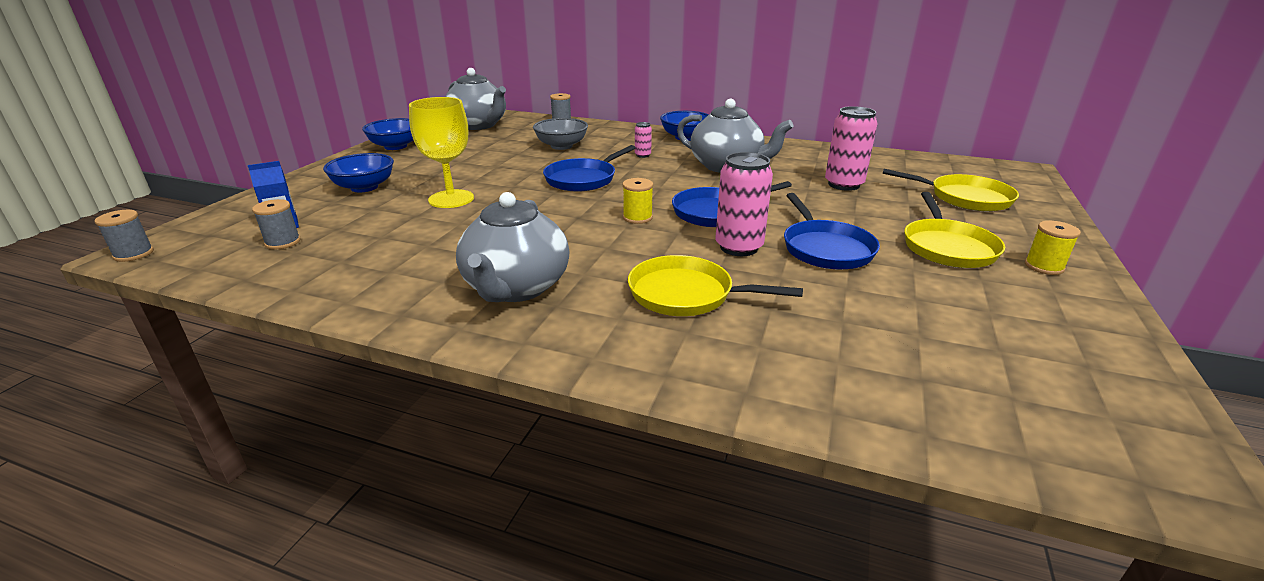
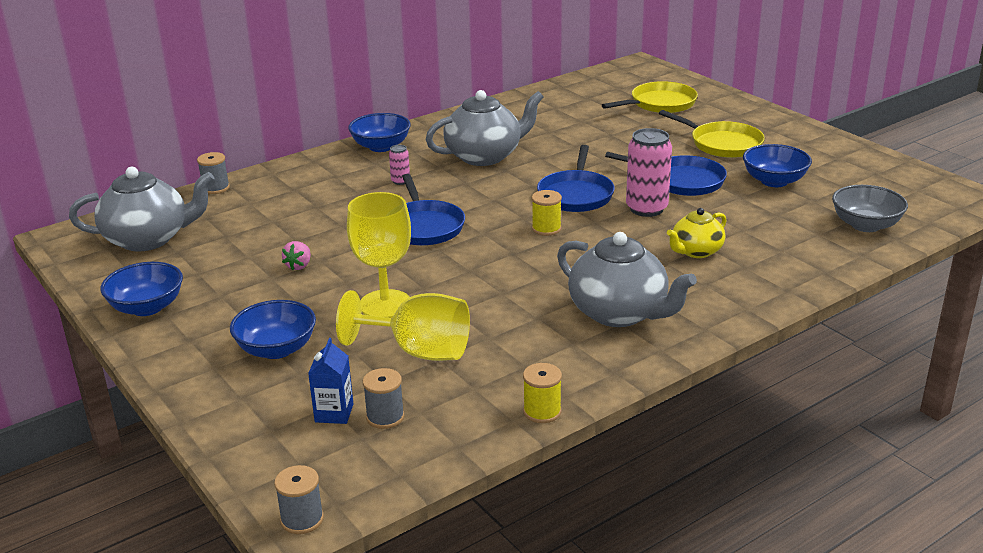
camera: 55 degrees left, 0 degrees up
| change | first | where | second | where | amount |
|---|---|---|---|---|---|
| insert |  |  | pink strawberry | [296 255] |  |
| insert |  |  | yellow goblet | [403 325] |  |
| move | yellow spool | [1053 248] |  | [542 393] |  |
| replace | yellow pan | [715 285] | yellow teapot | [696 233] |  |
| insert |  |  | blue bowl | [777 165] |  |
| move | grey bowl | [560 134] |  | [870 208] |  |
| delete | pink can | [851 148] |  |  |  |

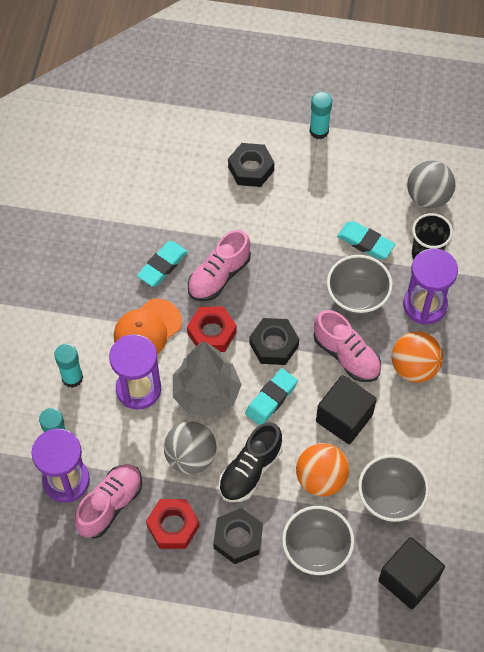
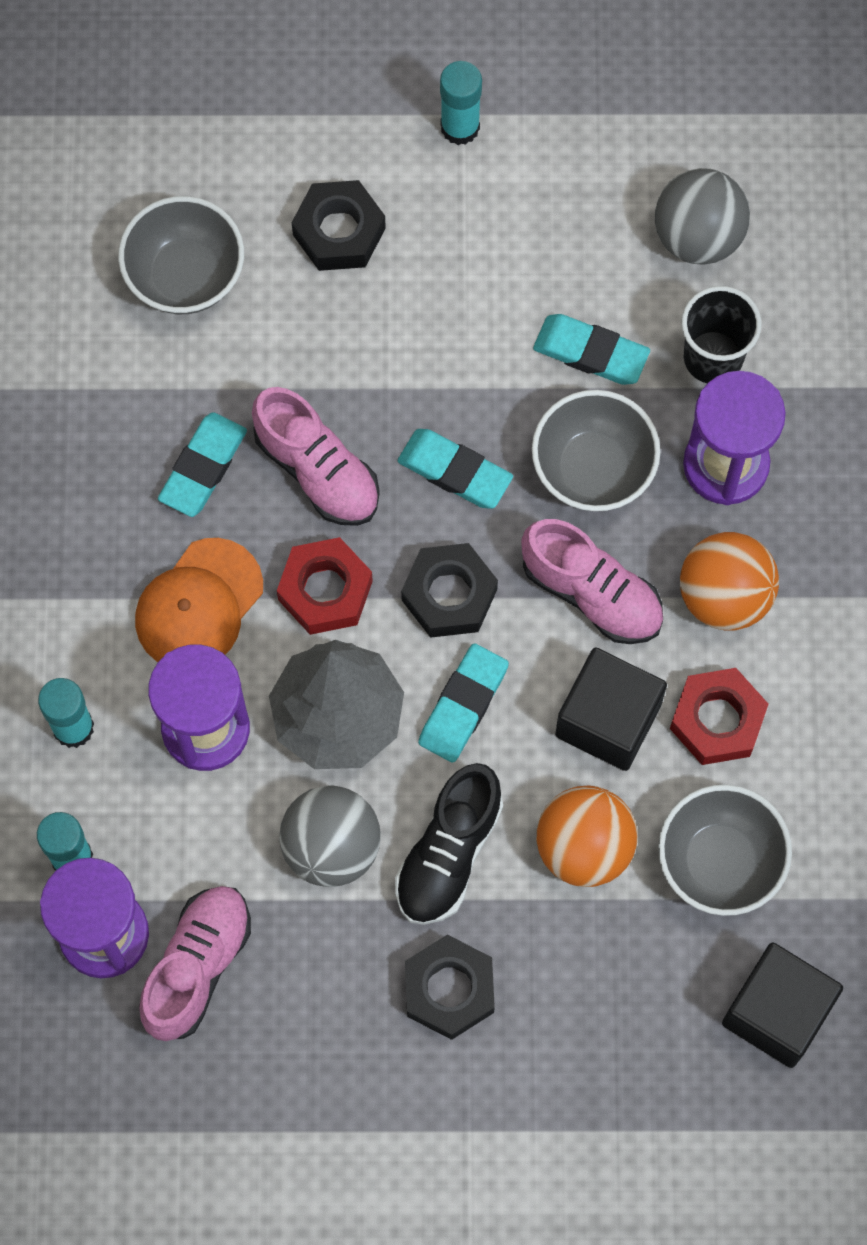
camera: 10 degrees left, 10 degrees up
| change | first | where | second | where | amount |
|---|---|---|---|---|---|
| move | grey bowl | [318 540] |  | [181 255] |  |
| rotate | pink shoe | [219 265] |  | [316 456] | 75 degrees counterclockwise |
| insert |  |  | turquoise eraser | [455 469] |  |
| move | red nut | [173 524] |  | [719 716] |  |

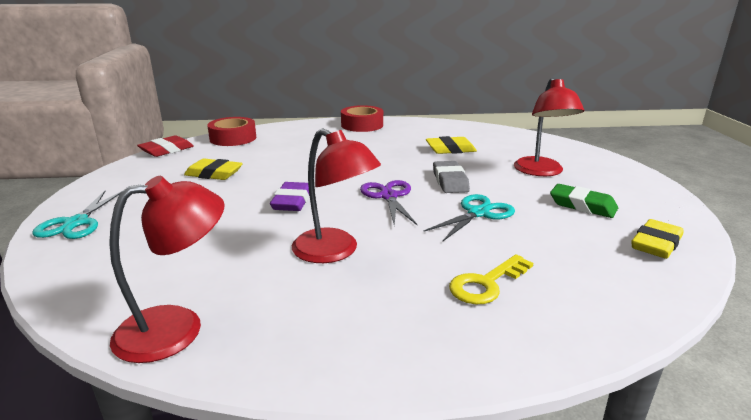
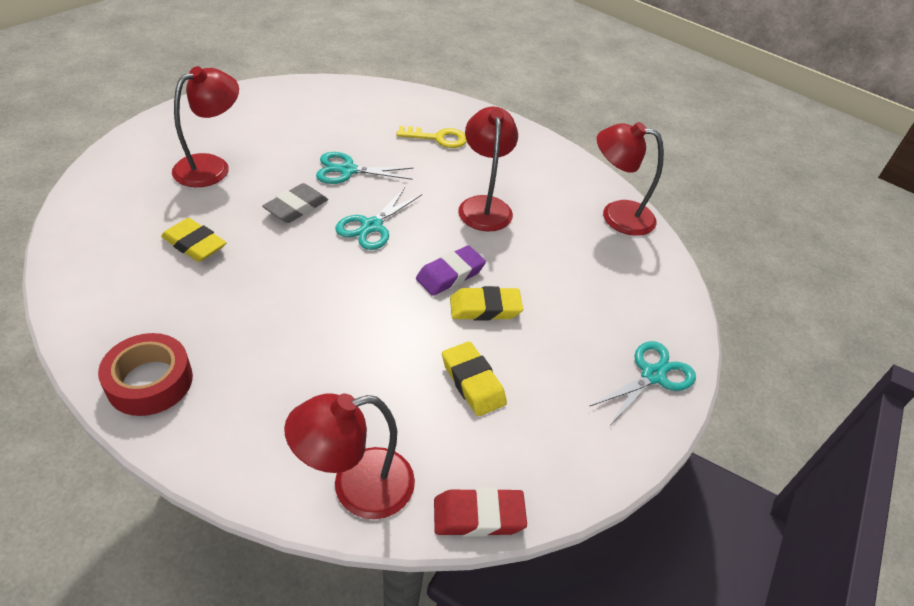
camera: 140 degrees left, 20 degrees up
| change | first | where | second | where | amount |
|---|---|---|---|---|---|
| replace | red tape | [231 131] | red lamp | [349 456] |  |
| recolor | purple scissors | [389 203] | turquoise scissors | [379 218] |  |
| move | yellow eraser | [657 239] |  | [486 303] |  |
| delete | green eraser | [584 201] |  |  |  |

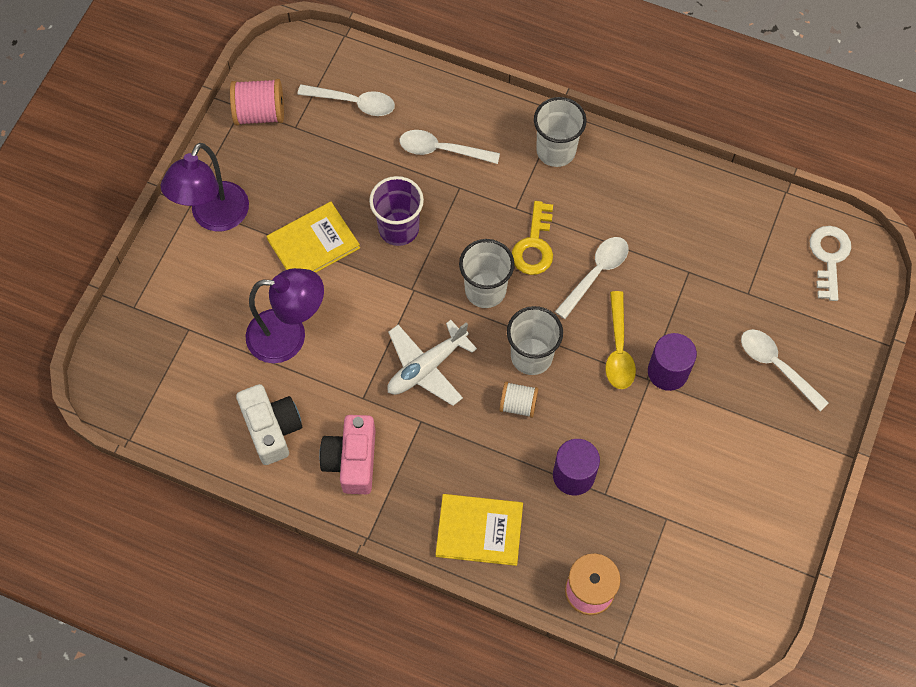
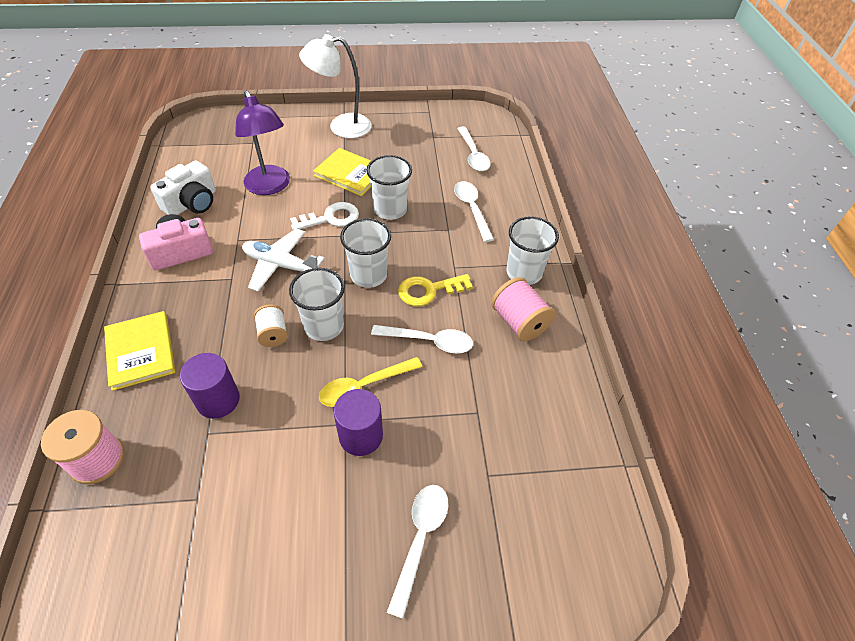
camera: 60 degrees right, 15 degrees down
| change | first | where | second | where | amount |
|---|---|---|---|---|---|
| move | white key | [830 263] |  | [324 216] |  |
| recolor | purple lamp | [205 187] | white lamp | [335 86] |  |
| recolor | purple cup | [396 211] | white cup | [389 187] |  |
| move | pink spool | [257 102] |  | [523 309] |  |

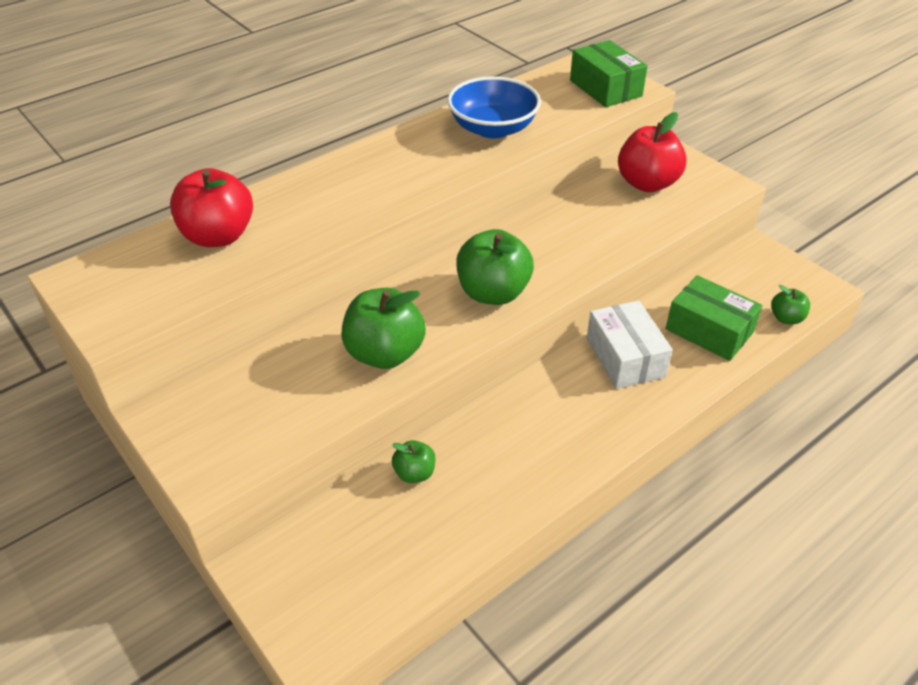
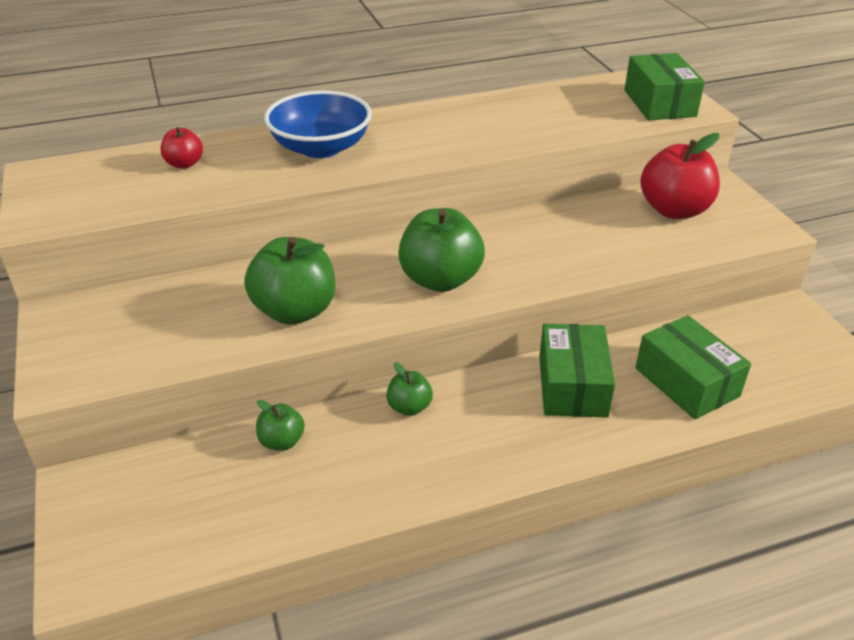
camera: 20 degrees right, 5 degrees down
| change | first | where | second | where | amount |
|---|---|---|---|---|---|
| resize | red apple | [211 207] |  | [181 148] | x0.52 |
| move | blue bowl | [494 107] |  | [318 124] |  |
| move | green apple | [790 304] |  | [409 389] |  |
| recolor | white box | [630 345] | green box | [577 371] |  |

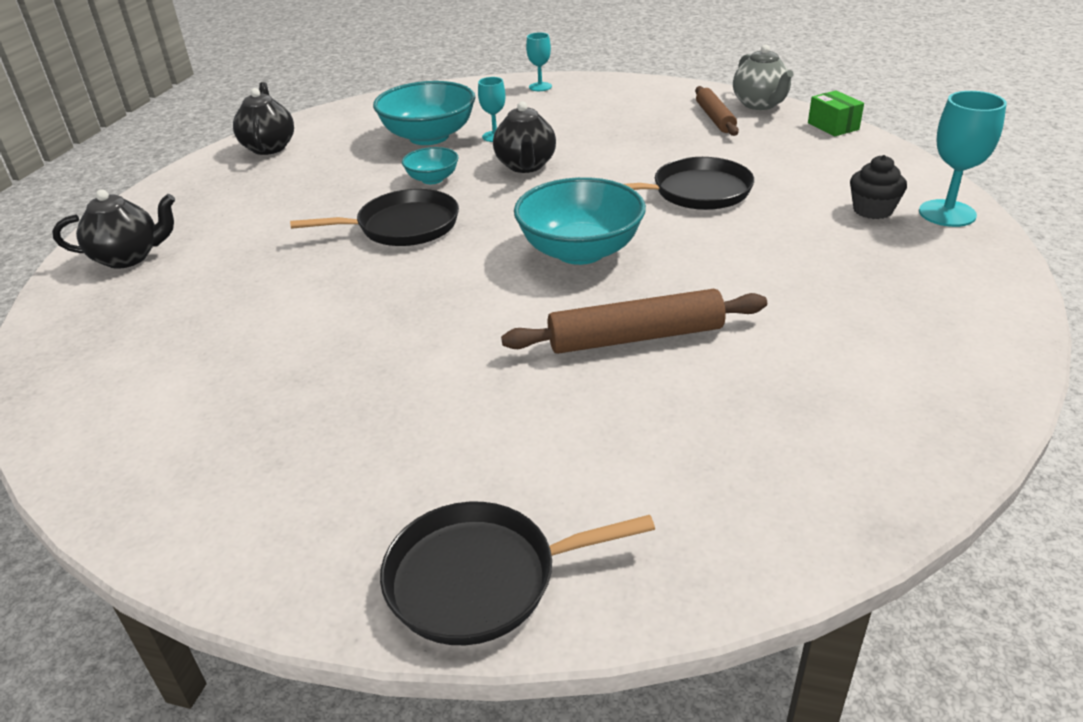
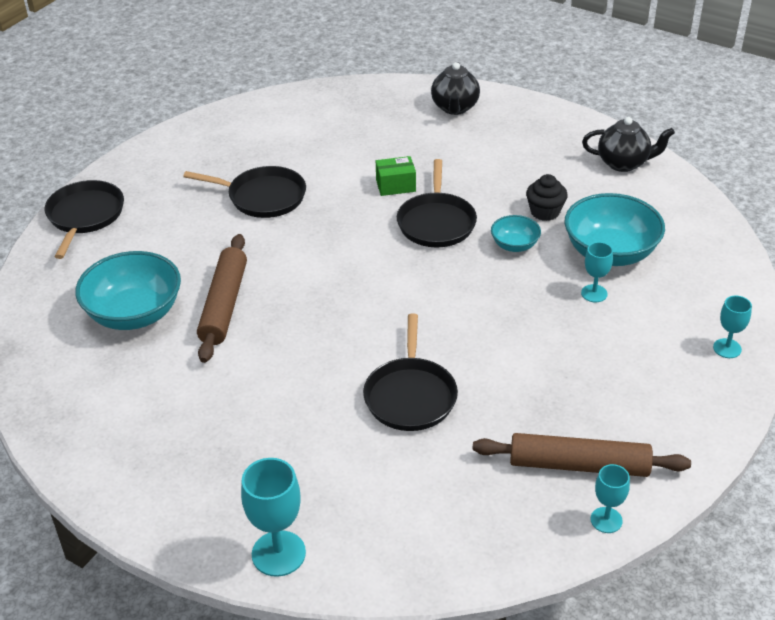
camera: 105 degrees right, 5 degrees up
| change | first | where | second | where | amount |
|---|---|---|---|---|---|
| move | turquoise bowl | [580 221] |  | [128 290] |  |
| insert |  |  | black pan | [244 192] |  |
| move | green box | [836 113] |  | [396 176] |  |
| resize | brown rolling pin | [717 111] |  | [581 455] | x1.50 |
| move | black cupcake | [878 187] |  | [547 197] |  |
| replace | grey teapot | [763 77] | turquoise goblet | [610 498] |  |
| delete | black teapot | [524 137] |  |  |  |

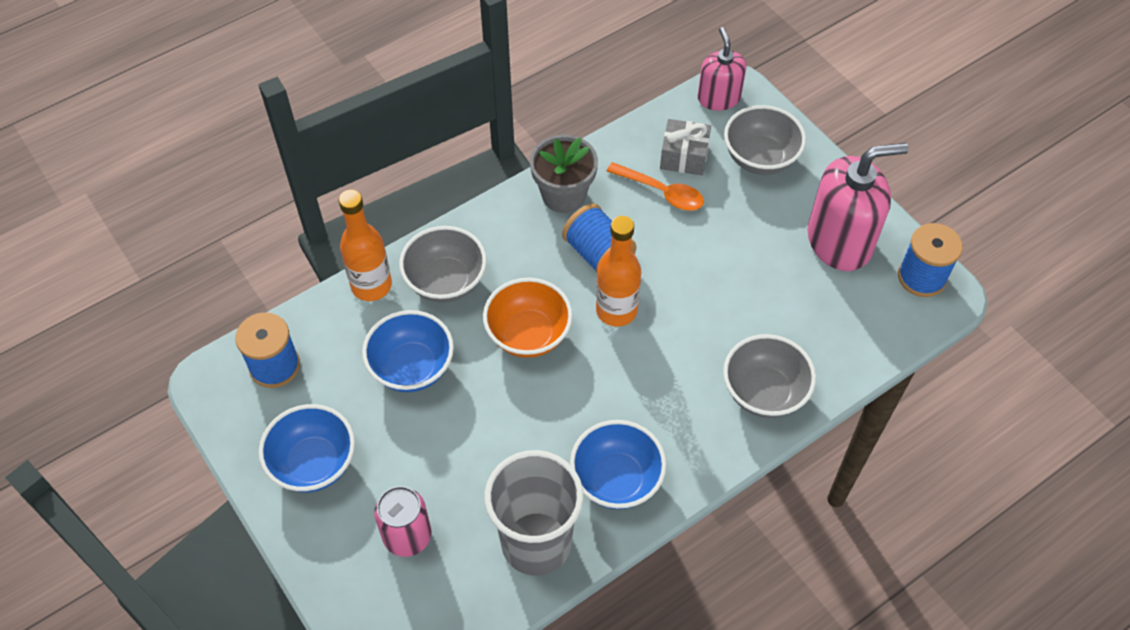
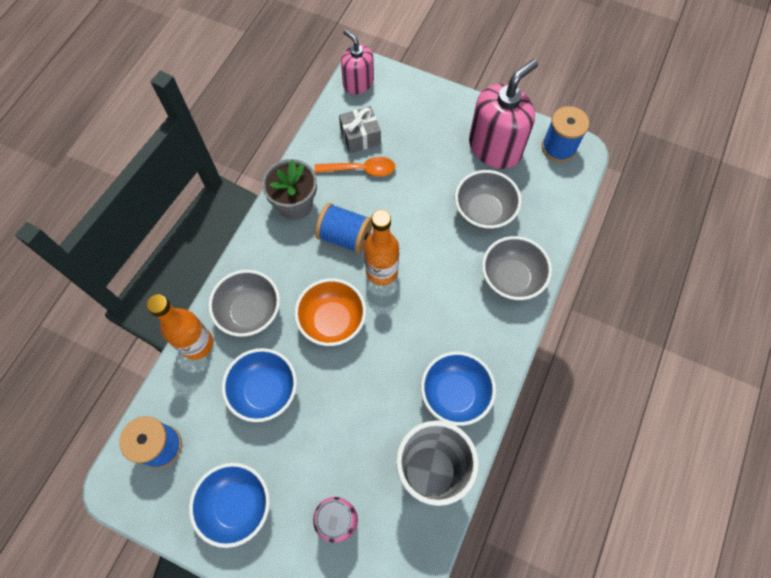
camera: 30 degrees left, 10 degrees up
| change | first | where | second | where | amount |
|---|---|---|---|---|---|
| move | grey bowl | [765 140] |  | [488 200] |  |

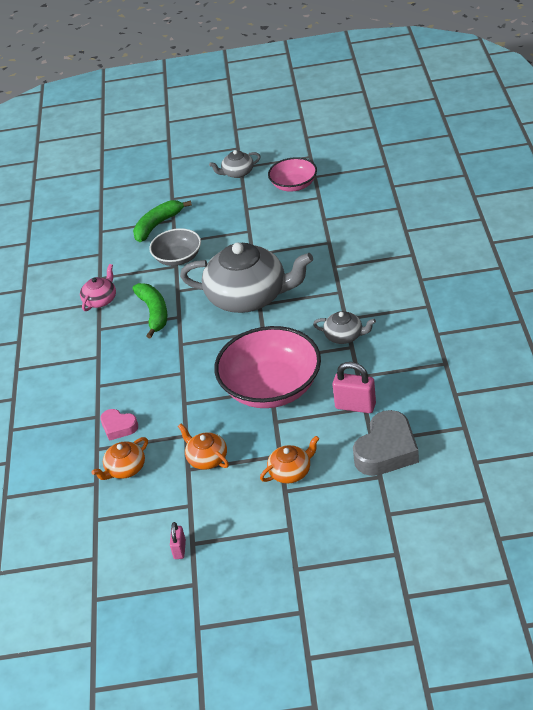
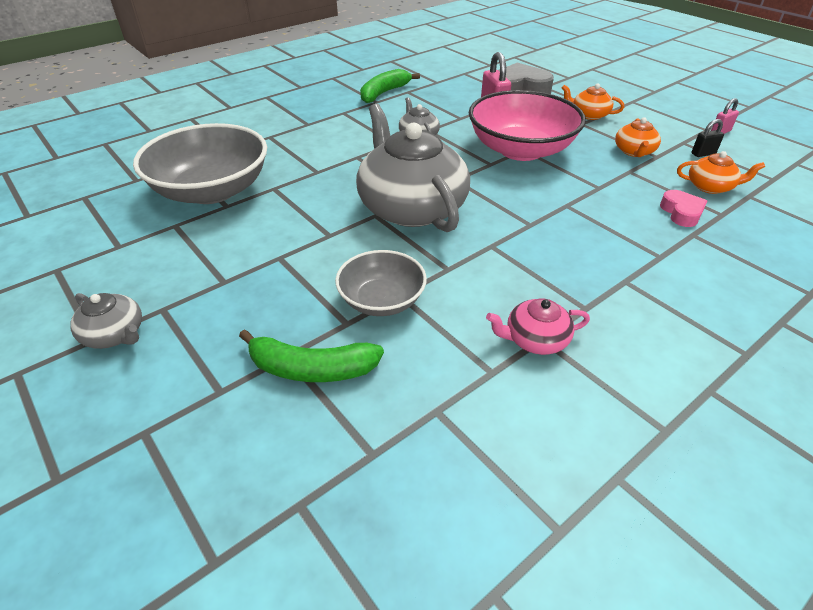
camera: 130 degrees left, 0 degrees up
| change | first | where | second | where | amount |
|---|---|---|---|---|---|
| insert |  |  | grey bowl | [200 163] |  |
| move | green banana | [150 311] |  | [390 86] |  |
| insert |  |  | black padlock | [708 138] |  |
| delete | pink bowl | [292 174] |  |  |  |

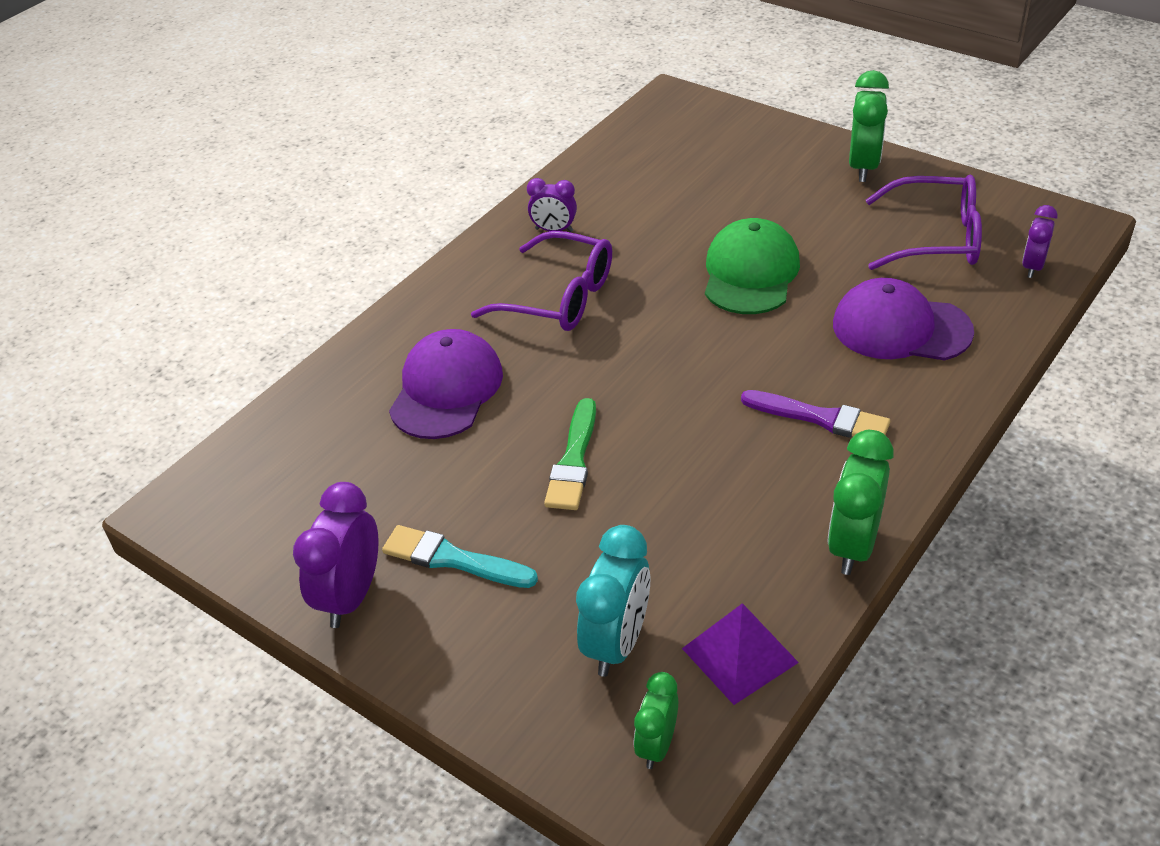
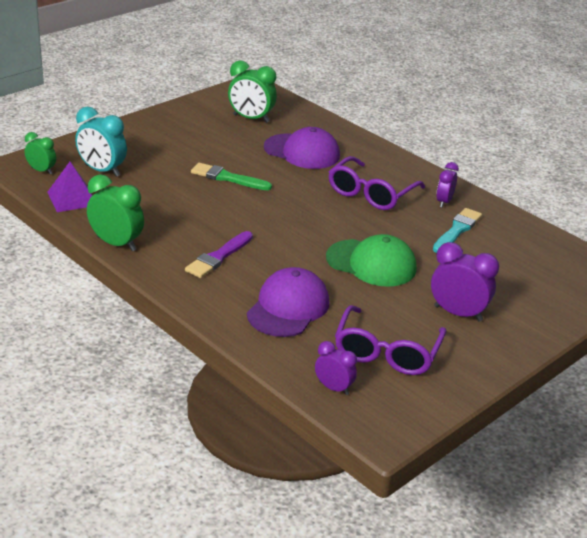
camera: 95 degrees right, 10 degrees down
| change | first | where | second | where | amount |
|---|---|---|---|---|---|
| move | green clock | [869 126] |  | [252 91] |  |
| move | purple clock | [336 555] |  | [465 282] |  |
| move | turquoise brush | [460 556] |  | [457 230] |  |

